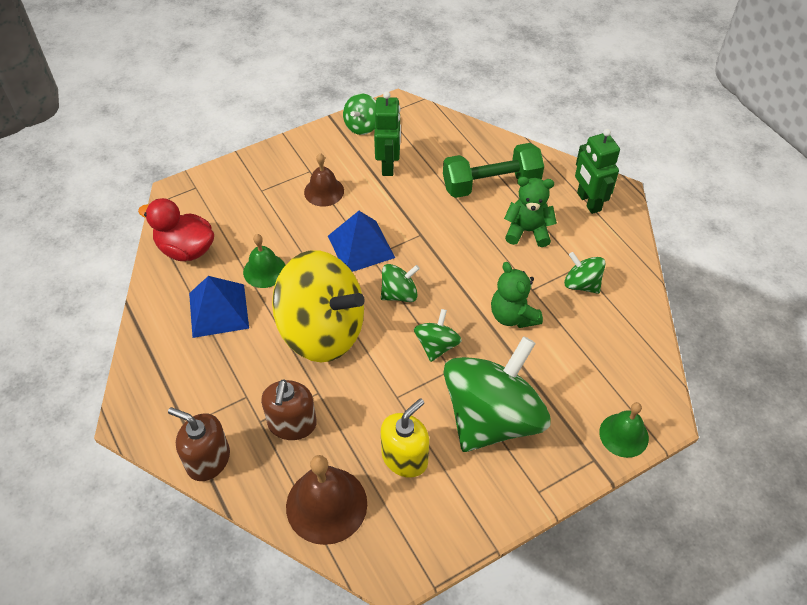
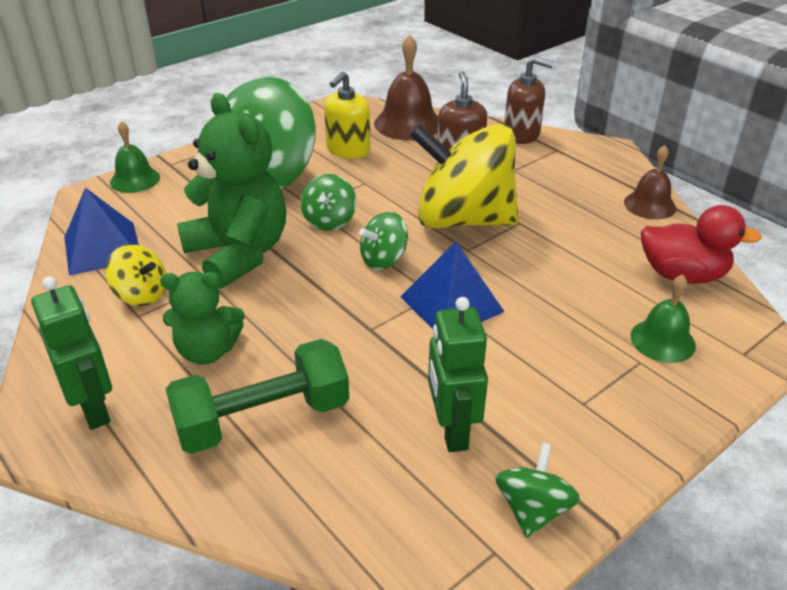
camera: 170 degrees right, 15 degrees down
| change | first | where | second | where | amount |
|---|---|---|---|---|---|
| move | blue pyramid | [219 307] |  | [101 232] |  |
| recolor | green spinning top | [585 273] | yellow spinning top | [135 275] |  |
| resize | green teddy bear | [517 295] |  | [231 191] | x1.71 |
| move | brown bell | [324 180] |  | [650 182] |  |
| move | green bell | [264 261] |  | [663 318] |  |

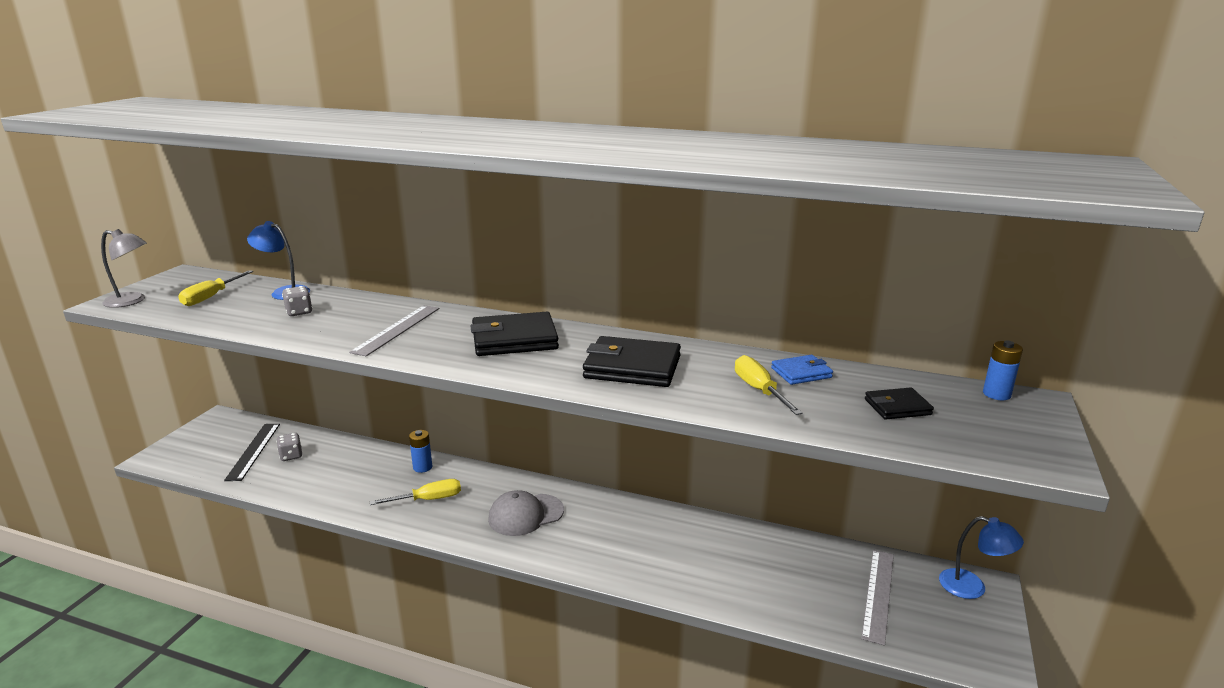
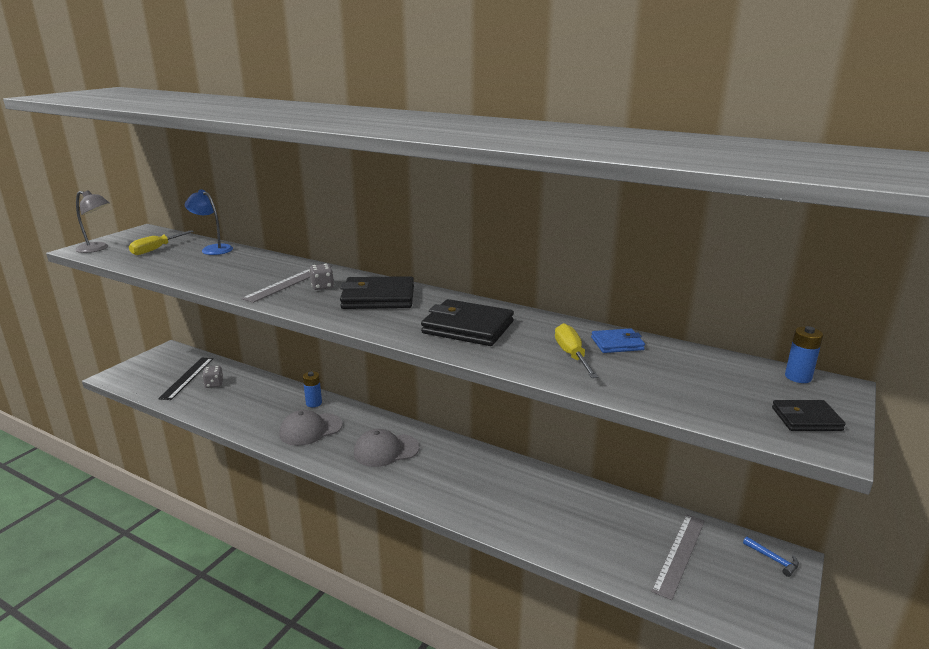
camera: 10 degrees right, 0 degrees up
| change | first | where | second | where | amount |
|---|---|---|---|---|---|
| replace | yellow screwdriver | [415 492] | grey cap | [311 428] |  |
| move | grey dice | [297 301] |  | [321 277] |  |
| replace | blue lamp | [981 557] | blue hammer | [771 556] |  |
| move | black wallet | [899 403] |  | [809 415] |  |

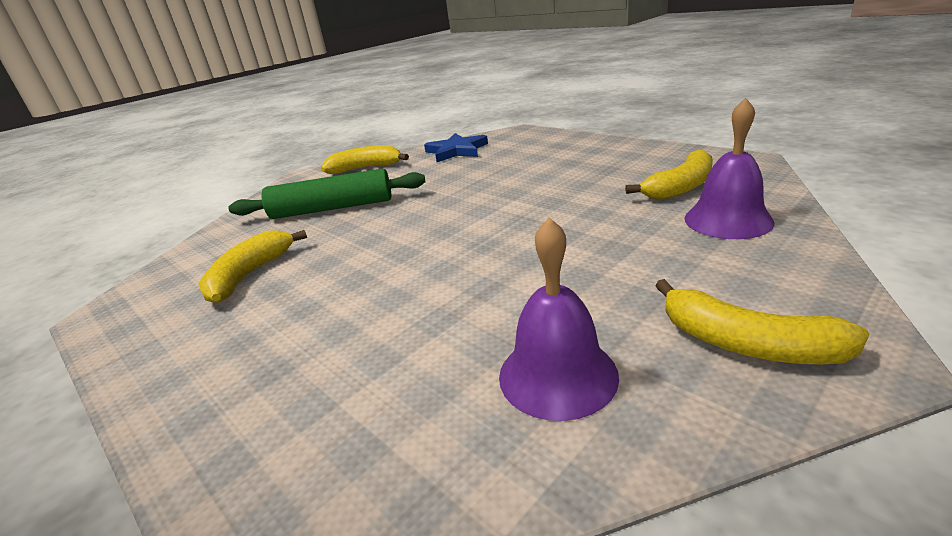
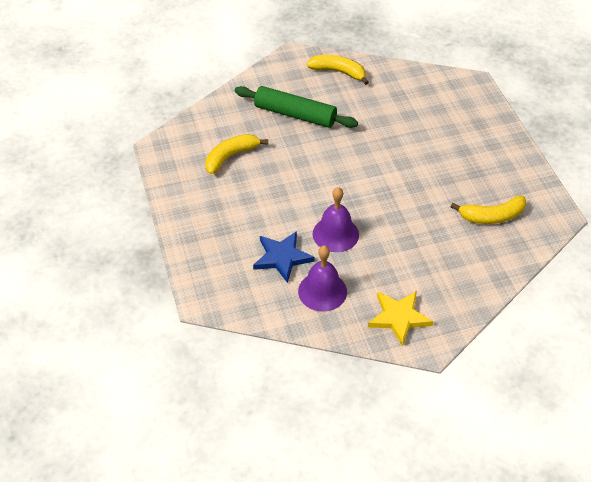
camera: 25 degrees right, 20 degrees up
| change | first | where | second | where | amount |
|---|---|---|---|---|---|
| move | blue star | [456 147] |  | [283 257] |  |
| move | purple bell | [729 168] |  | [335 219] |  |
| replace | yellow banana | [762 322] | yellow star | [400 318] |  |

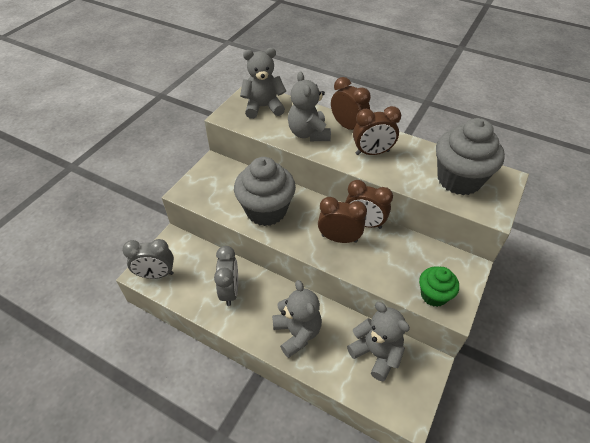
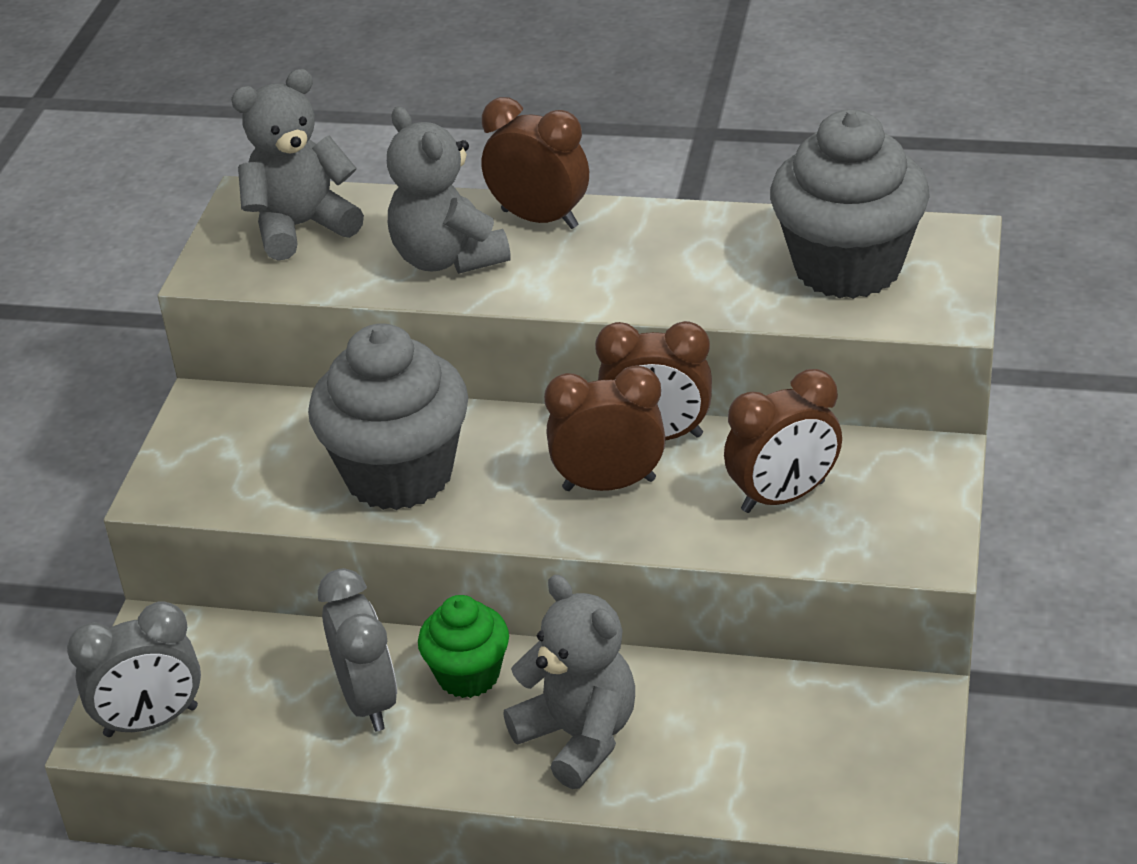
camera: 15 degrees left, 10 degrees down
| change | first | where | second | where | amount |
|---|---|---|---|---|---|
| move | green cupcake | [439 286] |  | [463 646] |  |
| move | brown clock | [377 130] |  | [783 441] |  |
| delete | grey teddy bear | [378 341] |  |  |  |

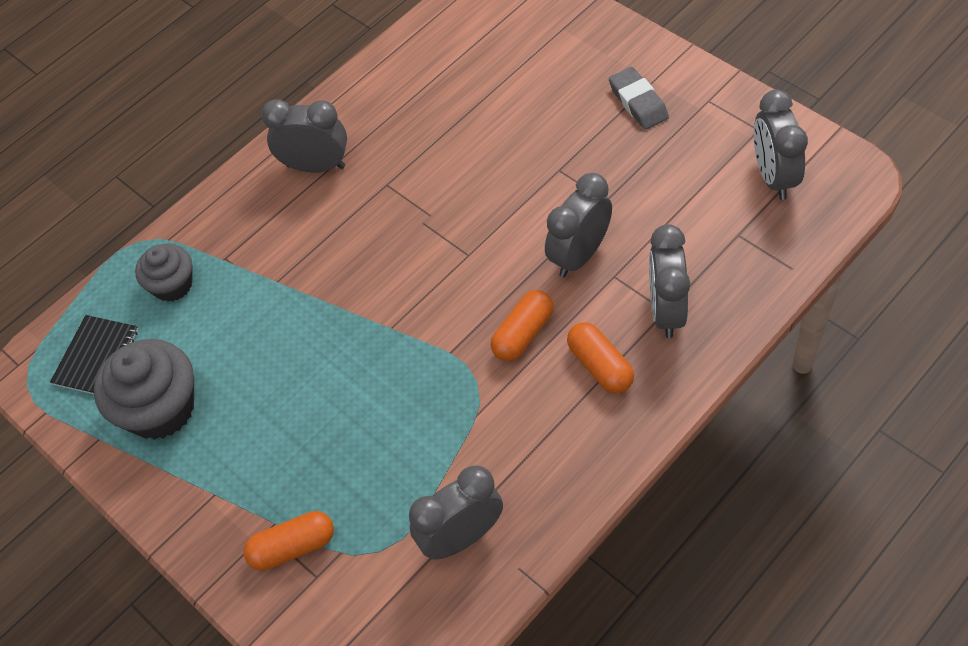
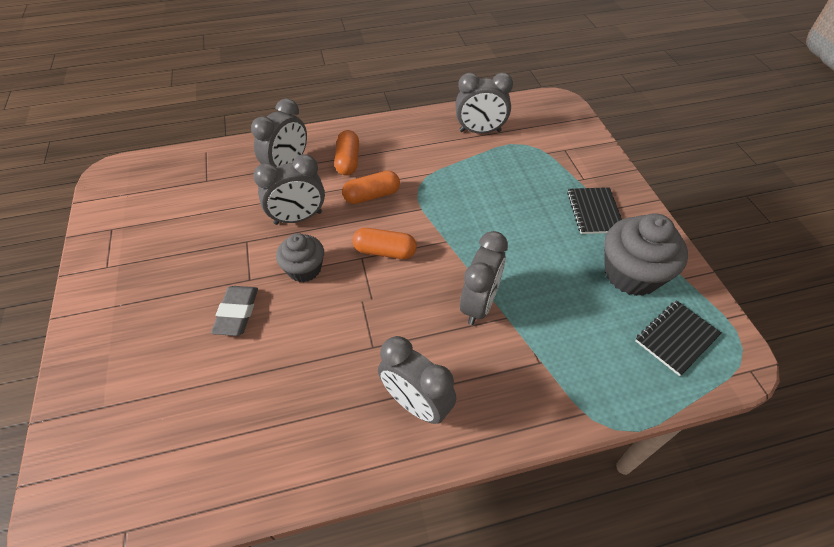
camera: 155 degrees left, 5 degrees down
| change | first | where | second | where | amount |
|---|---|---|---|---|---|
| move | grey eraser | [639 98] |  | [234 311] |  |
| move | grey cupcake | [164 273] |  | [300 257] |  |
| move | orange capsule | [288 540] |  | [384 243] |  |
| move | grey clock | [781 145] |  | [484 278] |  |
| insert |  |  | black notebook | [594 210] |  |

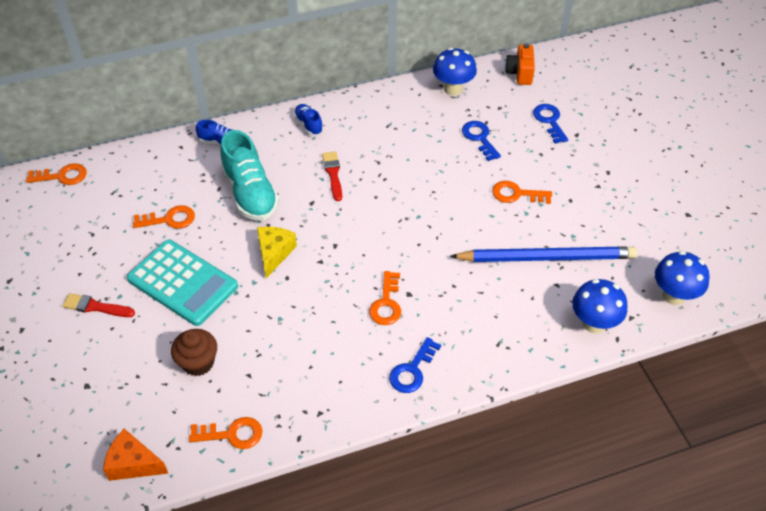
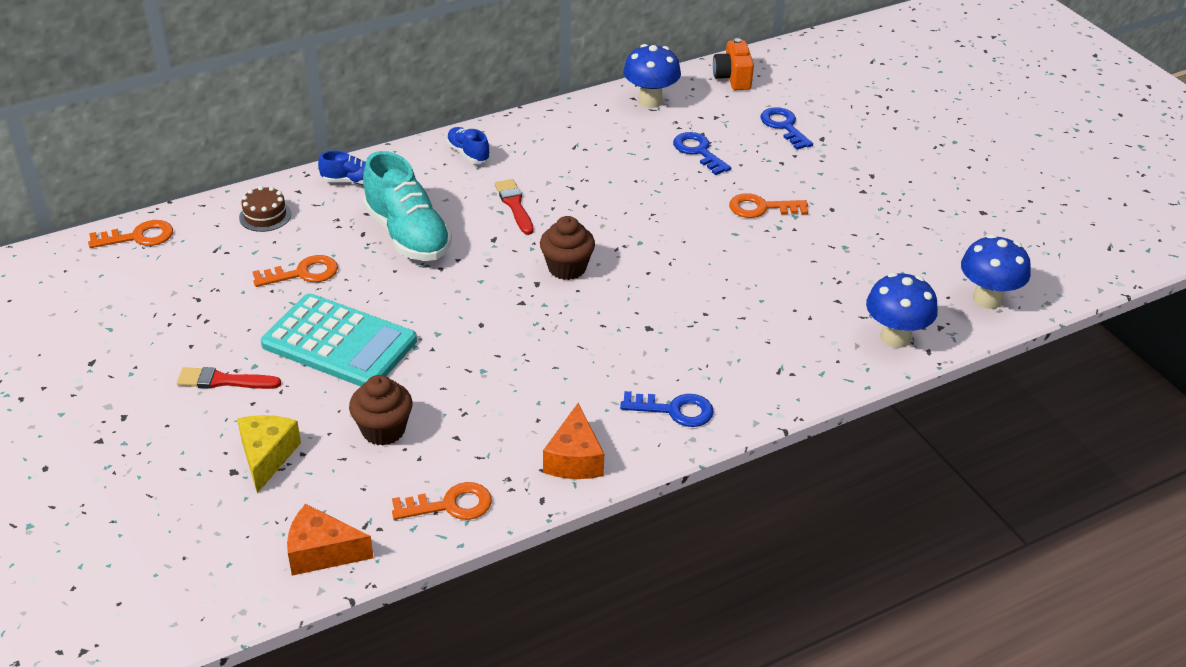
camera: 10 degrees left, 10 degrees down
| change | first | where | second | where | amount |
|---|---|---|---|---|---|
| move | yellow cheese | [277 252] |  | [269 454] |  |
| insert |  |  | brown cake | [265 209] |  |
| insert |  |  | brown cupcake | [567 248] |  |
| insert |  |  | orange cheese | [573 441] |  |
| rotate | blue key | [415 365] |  | [667 409] | 105 degrees counterclockwise |
| delete | orange key | [385 298] |  |  |  |
| delete | blue pencil | [543 254] |  |  |  |

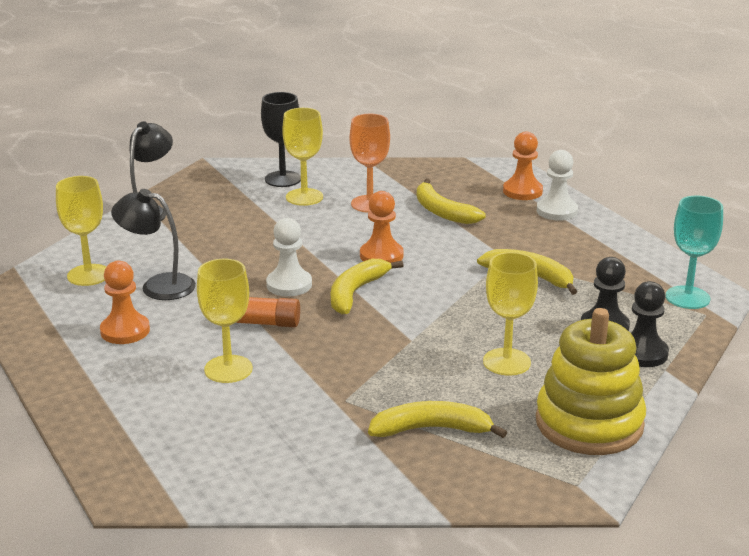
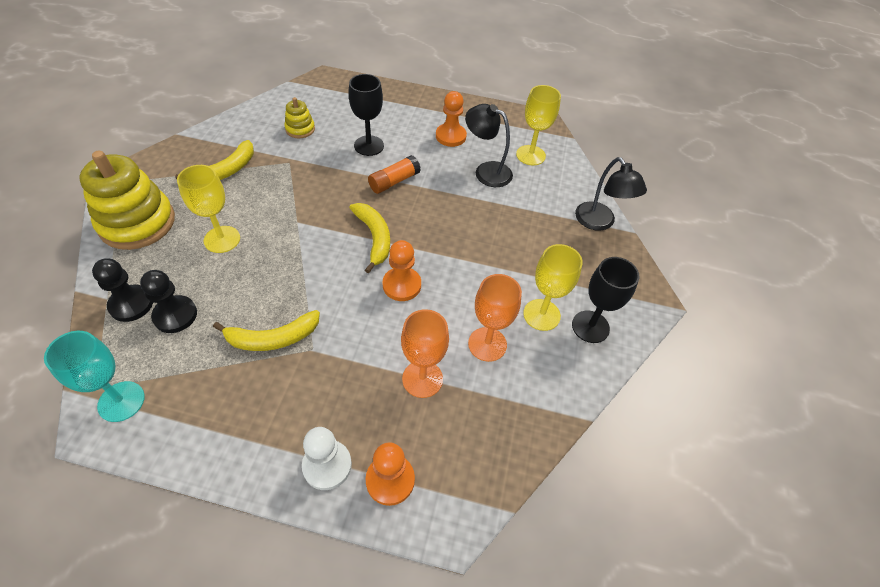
camera: 130 degrees right, 25 degrees up
| change | first | where | second | where | amount |
|---|---|---|---|---|---|
| insert |  |  | yellow stacking toy | [299 117] |  |
| recolor | yellow goblet | [225 321] | black goblet | [366 115] |  |
| replace | yellow banana | [451 201] | orange goblet | [425 353] |  |
| rotate | black lamp | [153 244] |  | [489 145] | 120 degrees counterclockwise |
| delete | white pawn | [289 257] |  |  |  |

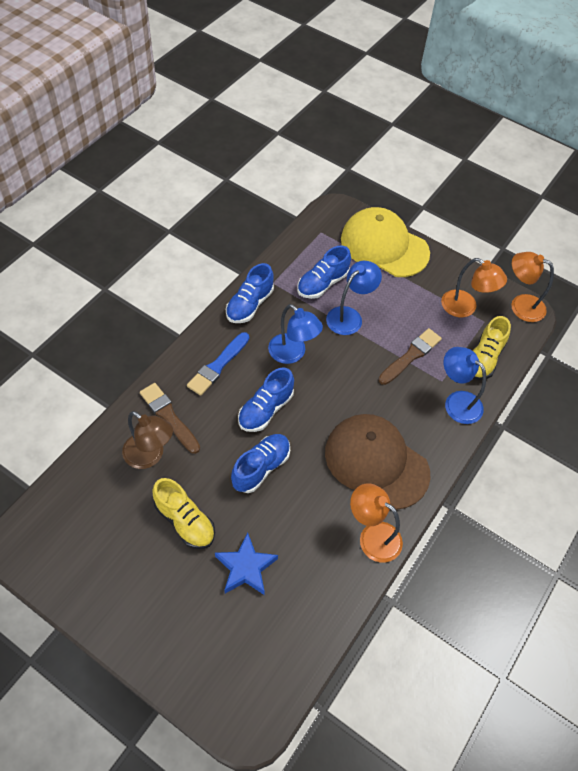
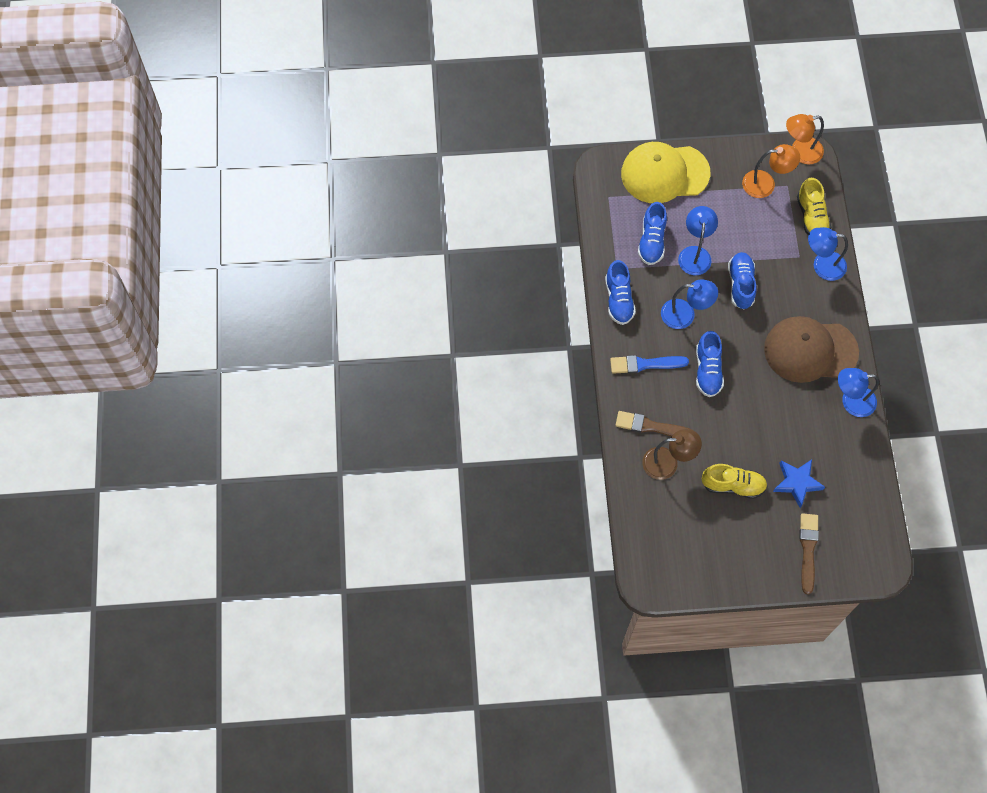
camera: 35 degrees left, 10 degrees up
| change | first | where | second | where | amount |
|---|---|---|---|---|---|
| rotate | blue brush | [218 364] |  | [649 364] | 90 degrees clockwise |
| move | blue shoe | [260 463] |  | [742 280] |  |
| move | brown brush | [410 356] |  | [809 553] |  |
| recolor | orange lamp | [376 523] | blue lamp | [858 392] |  |

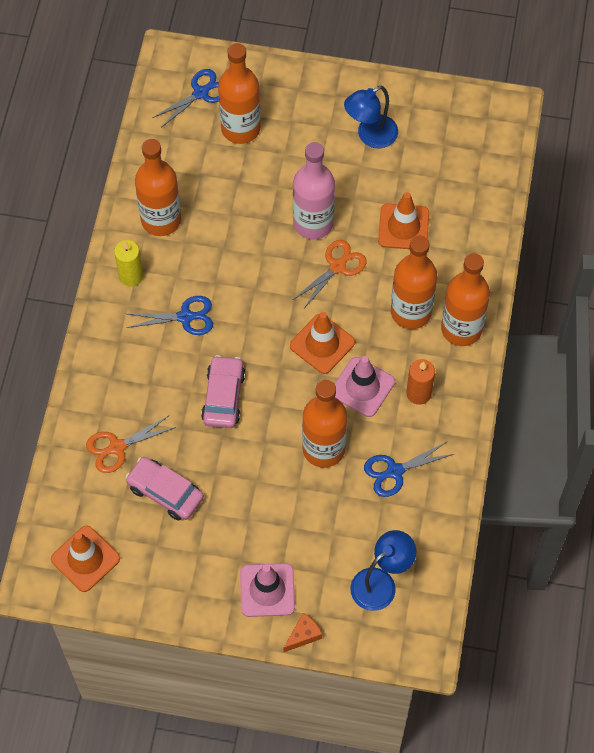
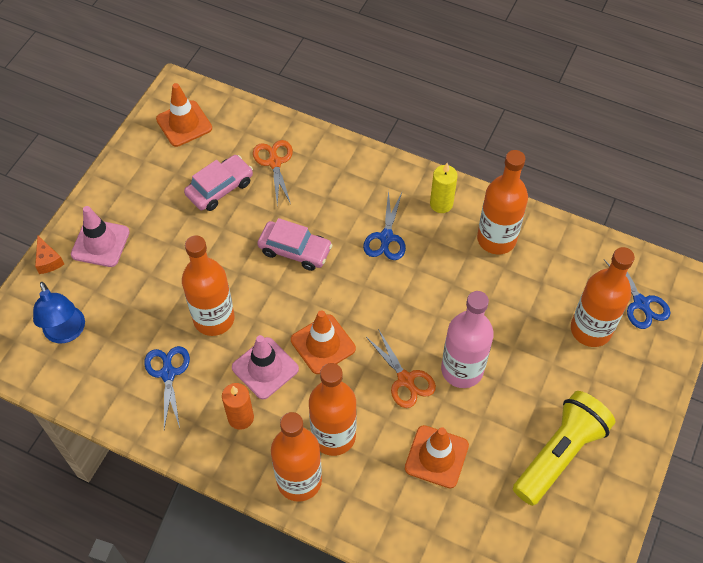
camera: 105 degrees right, 5 degrees down
| change | first | where | second | where | amount |
|---|---|---|---|---|---|
| replace | blue lamp | [371 117] | yellow flashlight | [564 448] |  |

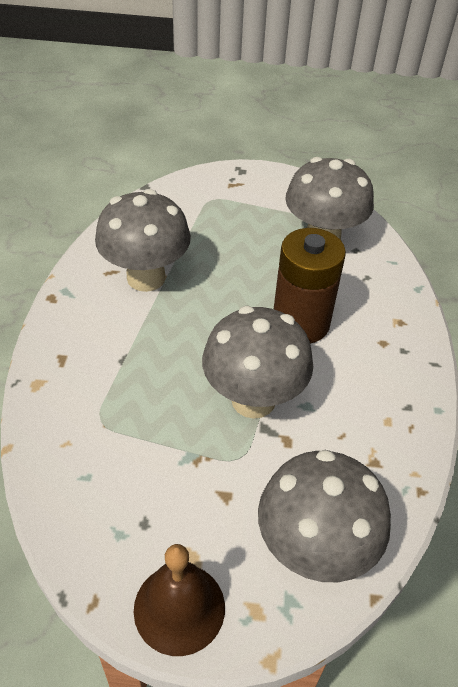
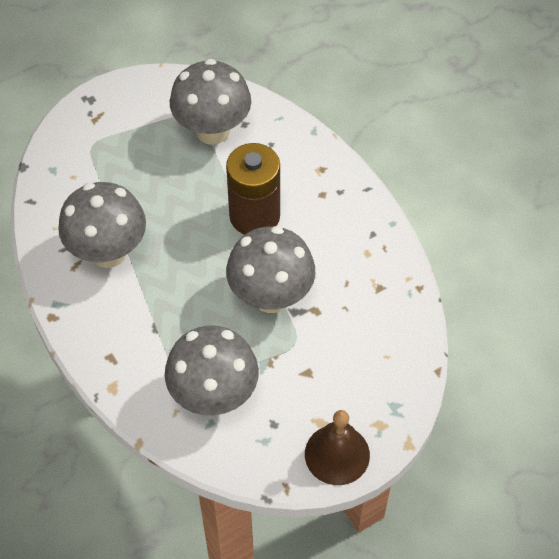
camera: 35 degrees left, 10 degrees up
| change | first | where | second | where | amount |
|---|---|---|---|---|---|
| move | grey mushroom | [324 516] |  | [212 370] |  |

